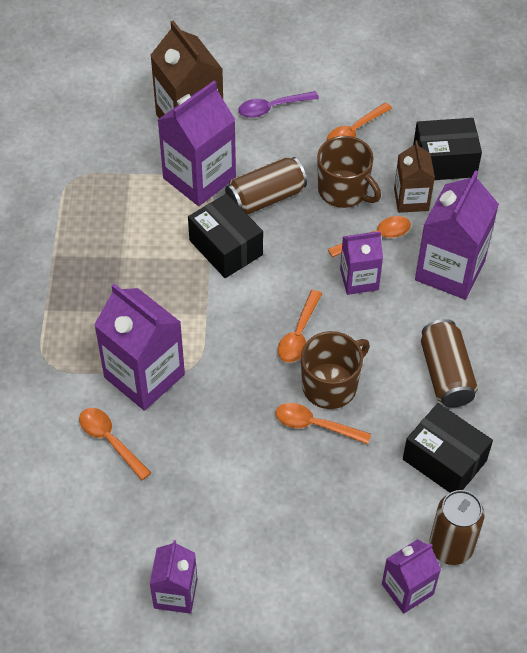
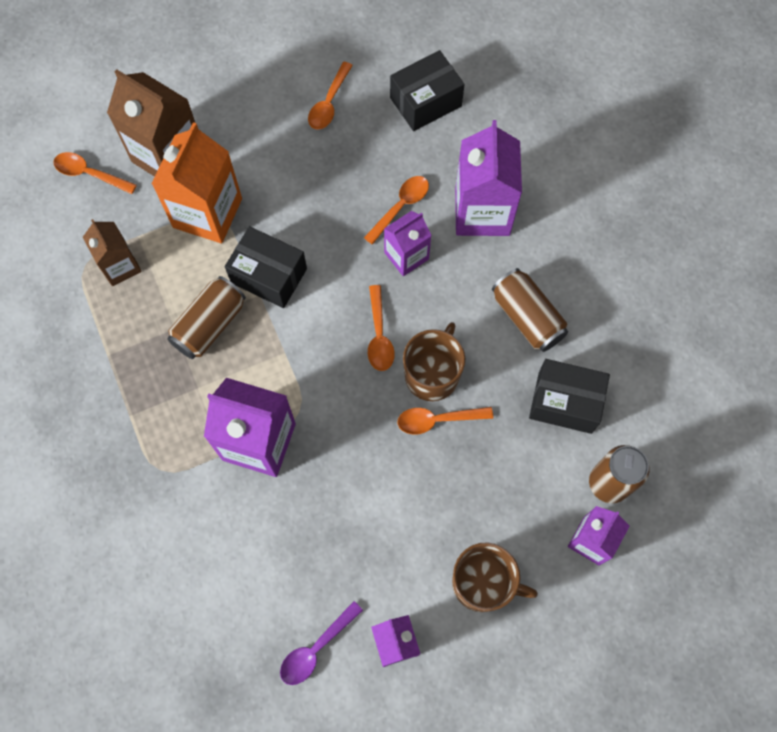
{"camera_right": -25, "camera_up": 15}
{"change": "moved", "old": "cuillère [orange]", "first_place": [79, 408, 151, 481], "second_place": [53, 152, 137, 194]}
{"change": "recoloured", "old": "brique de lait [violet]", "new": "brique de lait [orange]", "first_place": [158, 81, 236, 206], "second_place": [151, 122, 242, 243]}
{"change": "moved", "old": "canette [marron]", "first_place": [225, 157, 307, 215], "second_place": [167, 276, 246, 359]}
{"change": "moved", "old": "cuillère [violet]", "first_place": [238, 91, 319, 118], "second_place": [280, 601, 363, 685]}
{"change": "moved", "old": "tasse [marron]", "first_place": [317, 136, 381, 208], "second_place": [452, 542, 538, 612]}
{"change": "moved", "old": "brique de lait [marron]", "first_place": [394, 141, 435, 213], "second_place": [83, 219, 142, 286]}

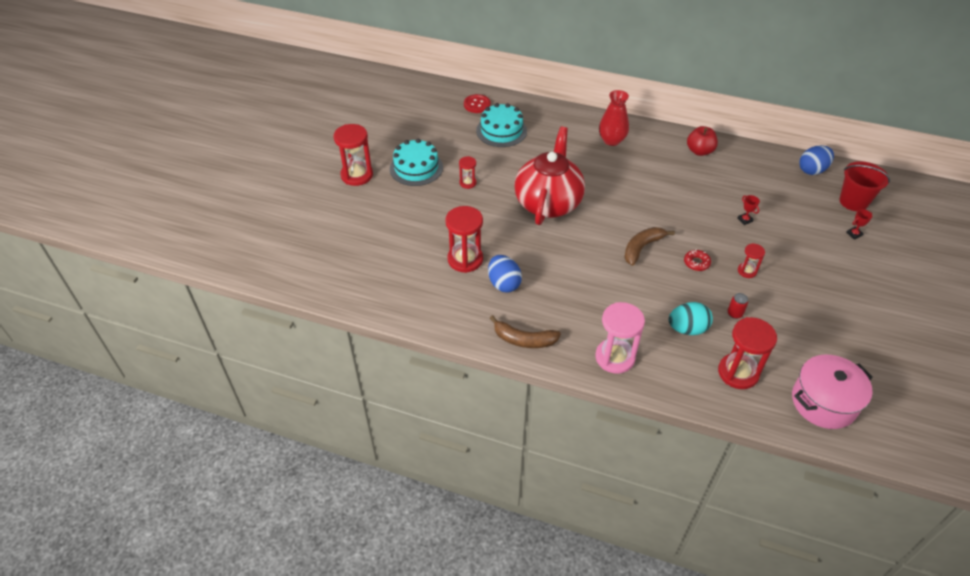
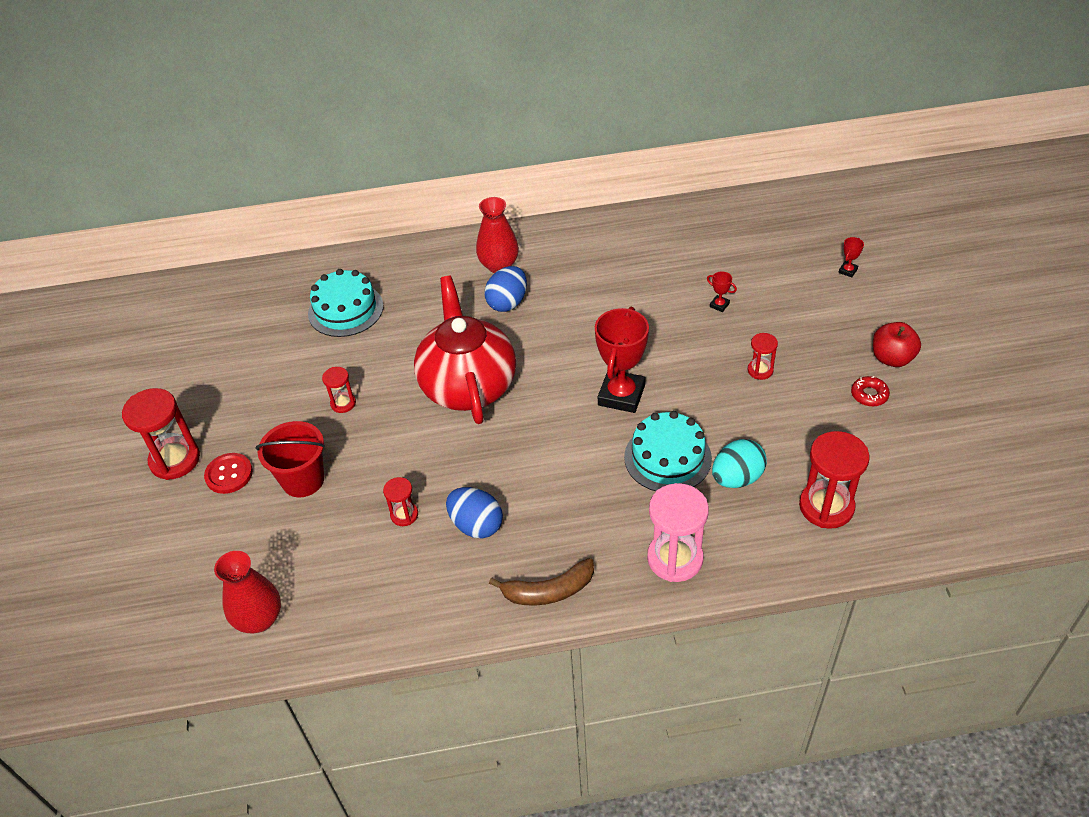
{"camera_right": -25, "camera_up": 0}
{"change": "moved", "old": "gâteau [turquoise]", "first_place": [390, 139, 443, 186], "second_place": [624, 411, 712, 491]}
{"change": "resized", "old": "sablier [rouge]", "first_place": [445, 206, 483, 273], "second_place": [383, 477, 418, 526], "factor": 0.53}
{"change": "moved", "old": "bouton [rouge]", "first_place": [464, 94, 491, 113], "second_place": [204, 453, 253, 494]}
{"change": "replaced", "old": "banane [marron]", "new": "trophée [rouge]", "first_place": [624, 227, 675, 265], "second_place": [595, 307, 649, 413]}
{"change": "moved", "old": "beignet [rouge]", "first_place": [684, 249, 711, 271], "second_place": [851, 376, 890, 407]}
{"change": "moved", "old": "pomme [rouge]", "first_place": [687, 126, 718, 156], "second_place": [873, 322, 921, 367]}
{"change": "removed", "old": "canette [rouge]", "first_place": [728, 293, 748, 319]}
{"change": "removed", "old": "marmite [rose]", "first_place": [792, 355, 873, 429]}
{"change": "moved", "old": "œuf [bleu]", "first_place": [799, 145, 834, 175], "second_place": [485, 266, 527, 312]}
{"change": "moved", "old": "seau [rouge]", "first_place": [839, 161, 890, 211], "second_place": [255, 421, 325, 497]}
{"change": "added", "new": "vase [rouge]", "second_place": [214, 551, 281, 633]}

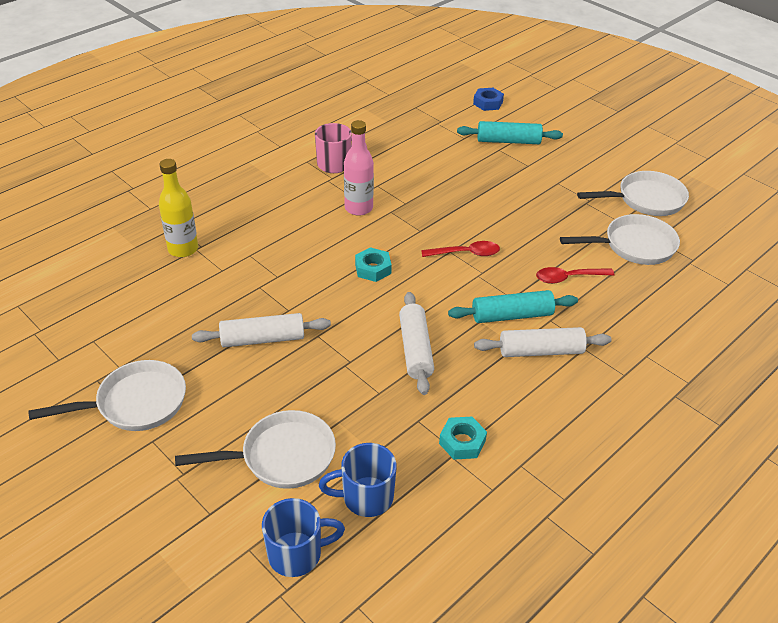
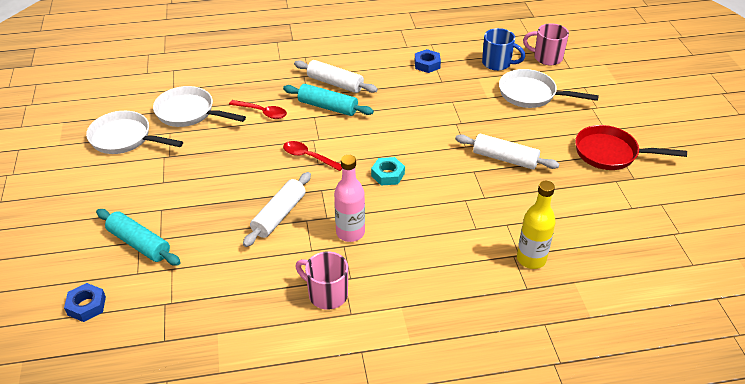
{"camera_right": -145, "camera_up": 0}
{"change": "recoloured", "old": "poêle [blanc]", "new": "poêle [rouge]", "first_place": [28, 360, 186, 431], "second_place": [575, 125, 687, 170]}
{"change": "recoloured", "old": "tasse [bleu]", "new": "tasse [rose]", "first_place": [262, 498, 345, 577], "second_place": [523, 23, 569, 65]}
{"change": "moved", "old": "rouleau à pâtisserie [blanc]", "first_place": [399, 292, 434, 395], "second_place": [243, 172, 311, 247]}
{"change": "recoloured", "old": "écrou [turquoise]", "new": "écrou [bleu]", "first_place": [439, 416, 487, 460], "second_place": [415, 49, 441, 73]}

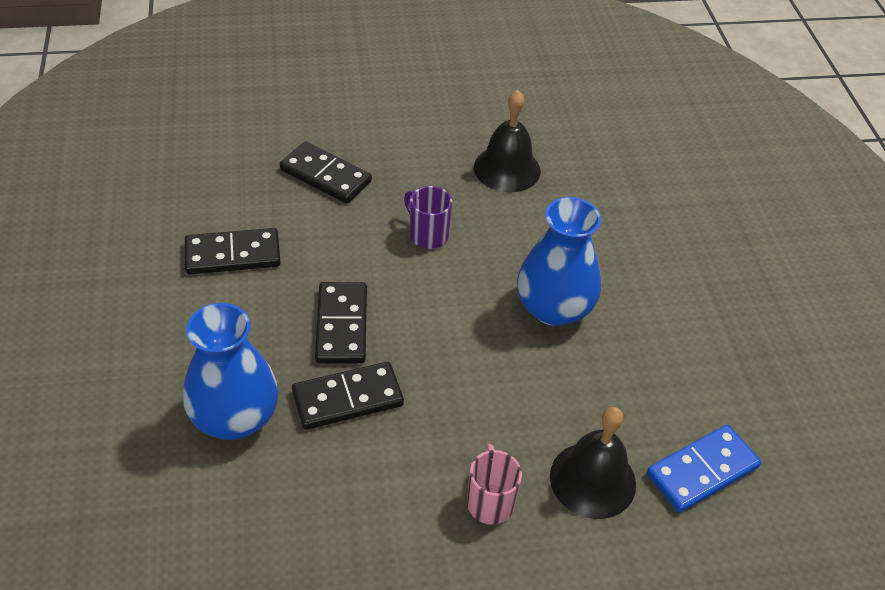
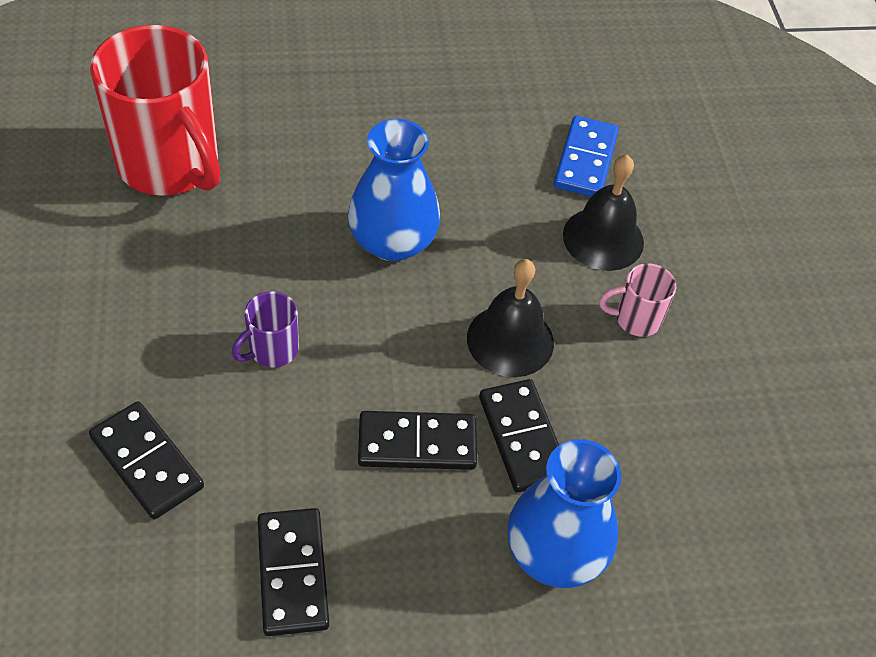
{"camera_right": -90, "camera_up": 5}
{"change": "turned", "old": "domino [noir]", "first_place": [280, 141, 372, 204], "second_place": [89, 401, 204, 519], "degrees": -75}
{"change": "moved", "old": "cloche [noir]", "first_place": [474, 90, 541, 192], "second_place": [467, 259, 554, 377]}
{"change": "turned", "old": "domino [bleu]", "first_place": [647, 425, 761, 513], "second_place": [554, 116, 619, 196], "degrees": 45}
{"change": "added", "new": "tasse [rouge]", "second_place": [90, 25, 220, 196]}

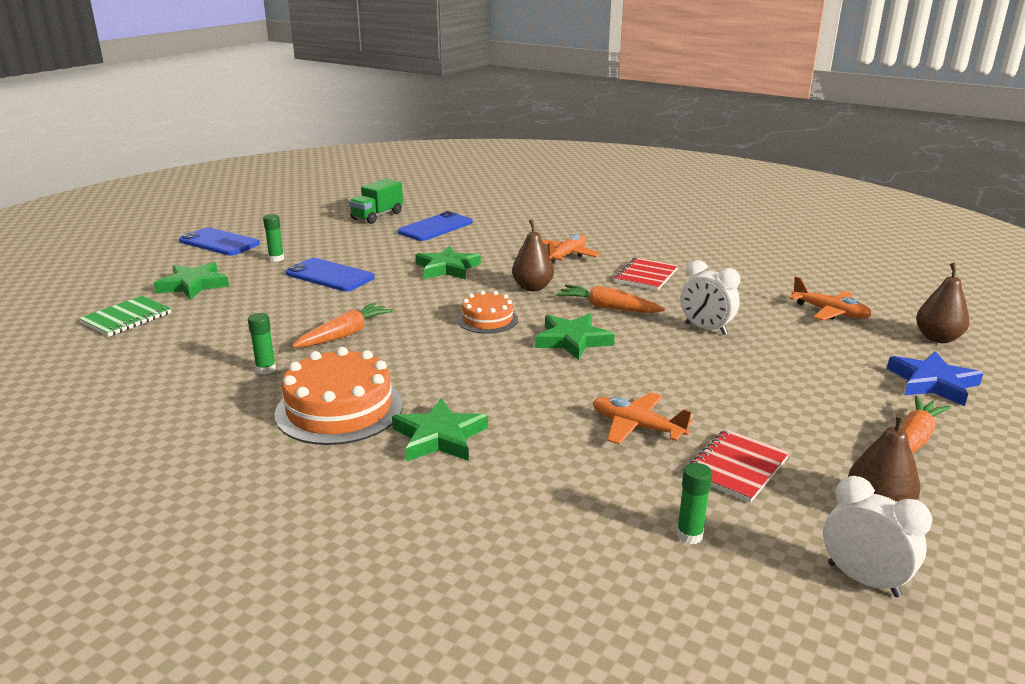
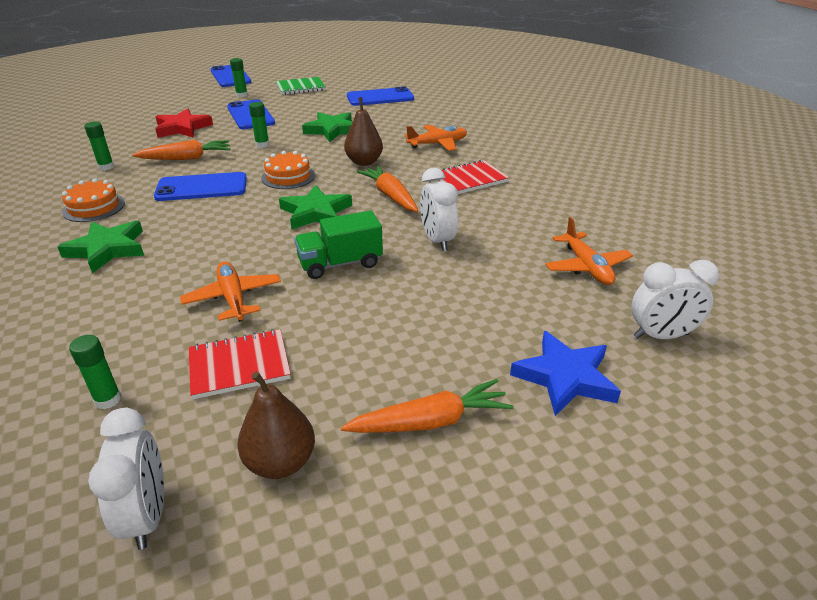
{"camera_right": 35, "camera_up": 10}
{"change": "moved", "old": "carnet [vert]", "first_place": [79, 296, 171, 337], "second_place": [276, 77, 326, 95]}
{"change": "removed", "old": "étoile [vert]", "first_place": [154, 262, 229, 300]}
{"change": "resized", "old": "gâteau [orange]", "first_place": [275, 347, 403, 445], "second_place": [62, 178, 125, 222], "factor": 0.59}
{"change": "moved", "old": "camion [vert]", "first_place": [349, 179, 403, 224], "second_place": [294, 210, 383, 279]}
{"change": "replaced", "old": "poire [marron]", "new": "réveil [blanc]", "first_place": [916, 263, 970, 343], "second_place": [632, 260, 719, 339]}
{"change": "added", "new": "téléphone [bleu]", "second_place": [154, 172, 247, 201]}
{"change": "added", "new": "étoile [rouge]", "second_place": [155, 109, 213, 138]}
{"change": "added", "new": "bâton de colle [vert]", "second_place": [249, 102, 269, 148]}

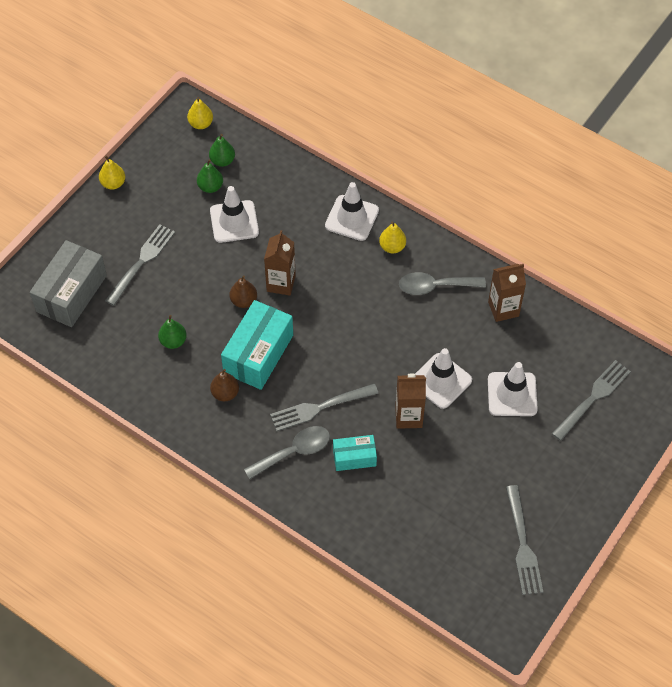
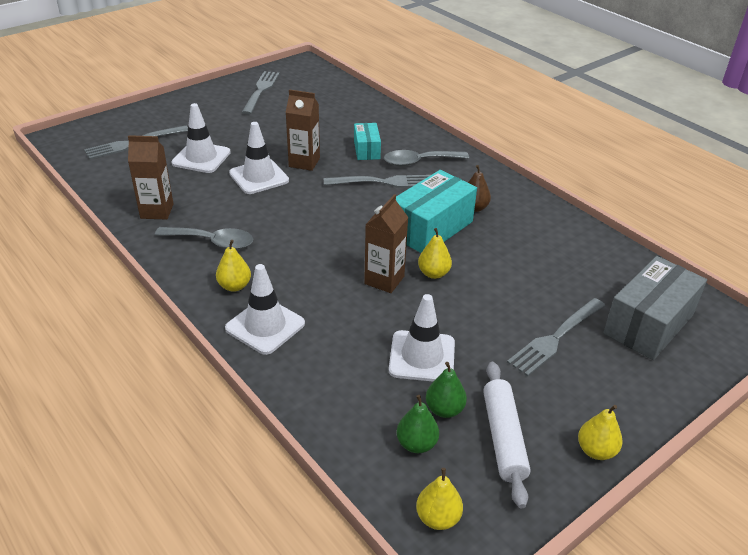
{"camera_right": -165, "camera_up": -20}
{"change": "removed", "old": "poire [vert]", "first_place": [158, 315, 187, 349]}
{"change": "recoloured", "old": "poire [marron]", "new": "poire [jaune]", "first_place": [230, 275, 257, 308], "second_place": [418, 228, 452, 279]}
{"change": "turned", "old": "boîte [turquoise]", "first_place": [333, 435, 377, 471], "second_place": [354, 123, 381, 160], "degrees": 75}
{"change": "added", "new": "rouleau à pâtisserie [blanc]", "second_place": [483, 362, 531, 509]}

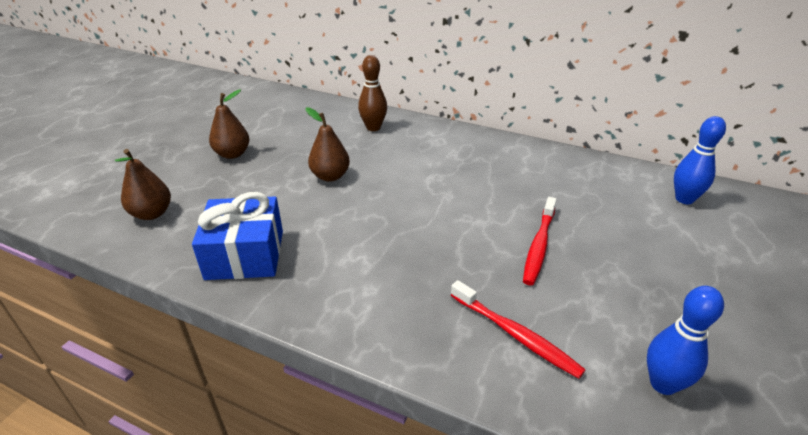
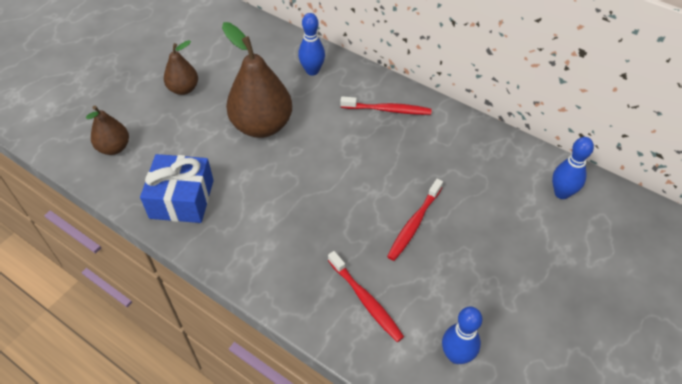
{"camera_right": 10, "camera_up": 15}
{"change": "resized", "old": "poire [marron]", "first_place": [306, 107, 350, 182], "second_place": [222, 22, 292, 138], "factor": 1.81}
{"change": "recoloured", "old": "quille [marron]", "new": "quille [bleu]", "first_place": [358, 55, 387, 131], "second_place": [298, 13, 325, 76]}
{"change": "added", "new": "brosse à dents [rouge]", "second_place": [340, 96, 432, 115]}

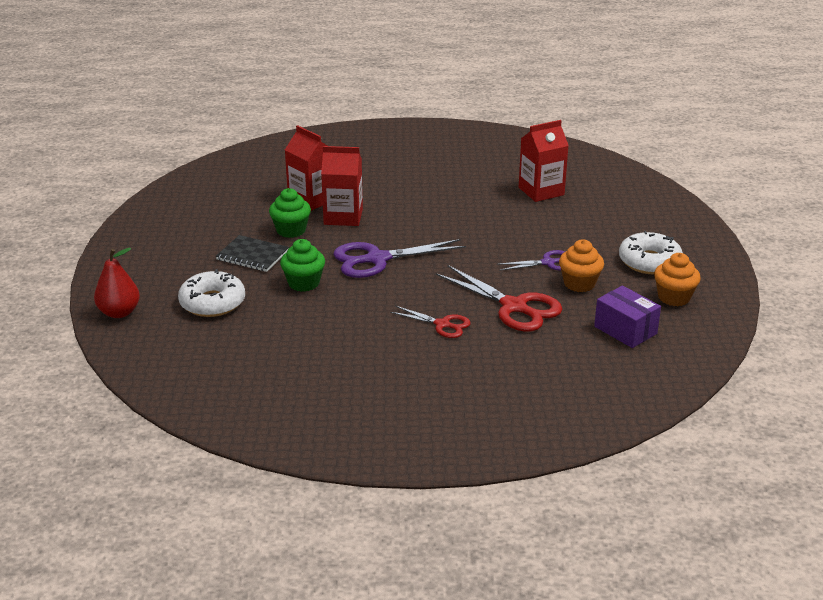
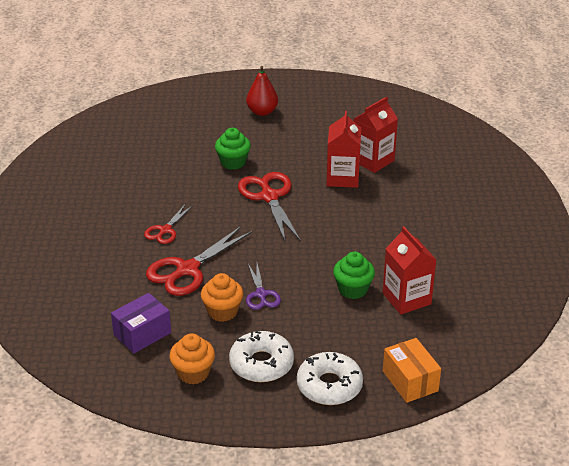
{"camera_right": 90, "camera_up": 5}
{"change": "moved", "old": "poire [rouge]", "first_place": [94, 248, 140, 318], "second_place": [246, 66, 278, 116]}
{"change": "moved", "old": "beignet [blanc]", "first_place": [178, 269, 245, 317], "second_place": [297, 352, 363, 405]}
{"change": "removed", "old": "carnet [noir]", "first_place": [216, 235, 289, 272]}
{"change": "moved", "old": "muffin [vert]", "first_place": [269, 188, 311, 238], "second_place": [333, 252, 375, 299]}
{"change": "recoloured", "old": "ciseaux [violet]", "new": "ciseaux [rouge]", "first_place": [333, 239, 466, 278], "second_place": [238, 172, 301, 243]}
{"change": "added", "new": "boîte [orange]", "second_place": [383, 338, 441, 403]}

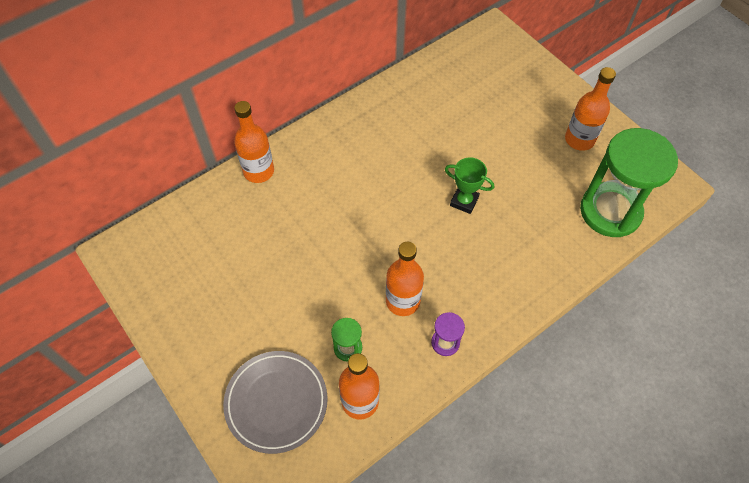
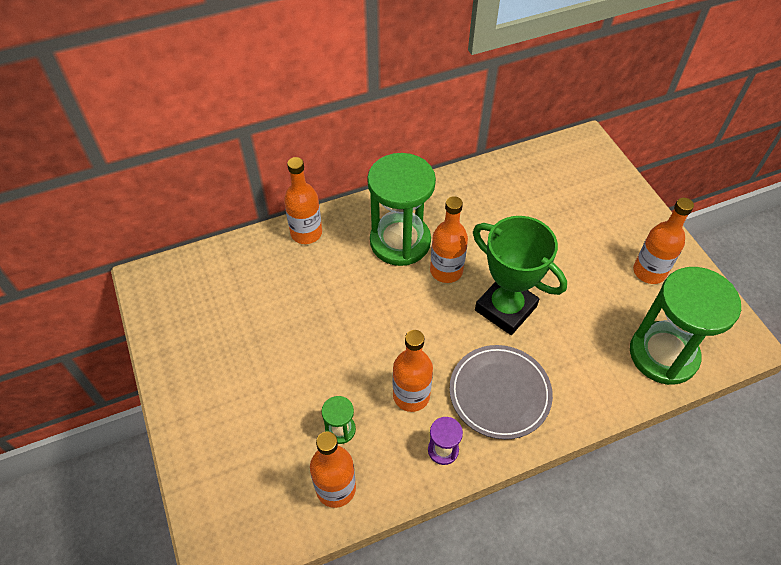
{"camera_right": 15, "camera_up": -5}
{"change": "moved", "old": "assiette [gris]", "first_place": [223, 351, 328, 454], "second_place": [449, 345, 553, 439]}
{"change": "resized", "old": "trophée [vert]", "first_place": [445, 157, 494, 214], "second_place": [473, 216, 567, 335], "factor": 1.88}
{"change": "added", "new": "sablier [vert]", "second_place": [367, 153, 436, 266]}
{"change": "added", "new": "bouteille [orange]", "second_place": [430, 196, 468, 283]}

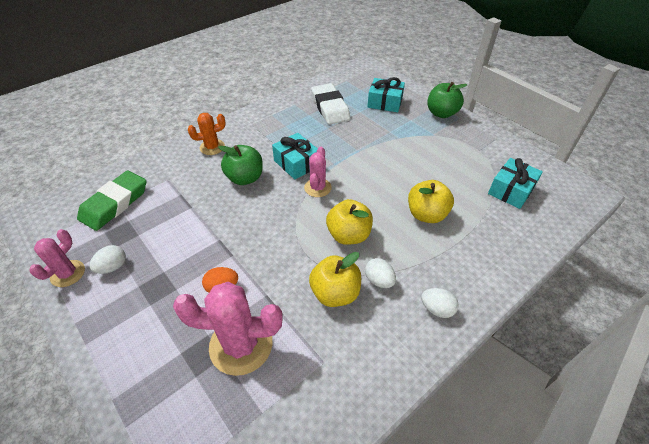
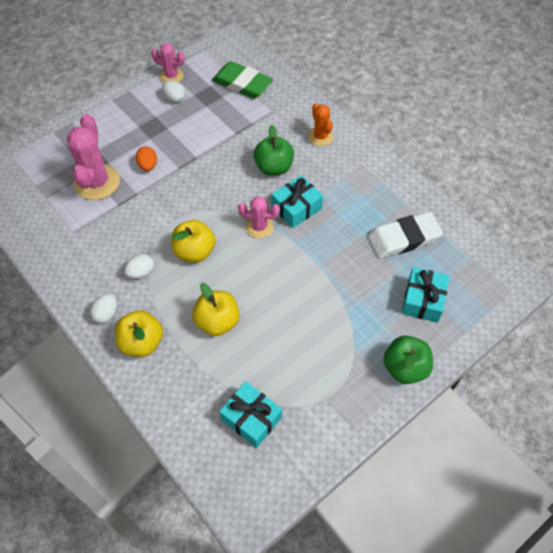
{"camera_right": 90, "camera_up": 10}
{"change": "moved", "old": "pomme [jaune]", "first_place": [309, 252, 361, 307], "second_place": [115, 310, 163, 357]}

